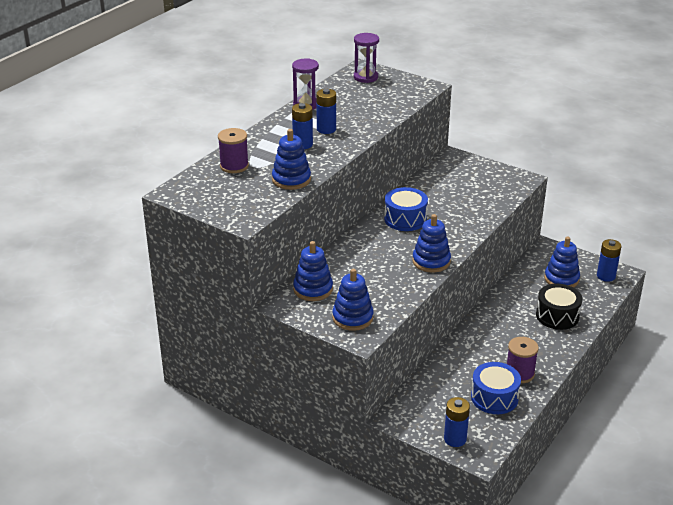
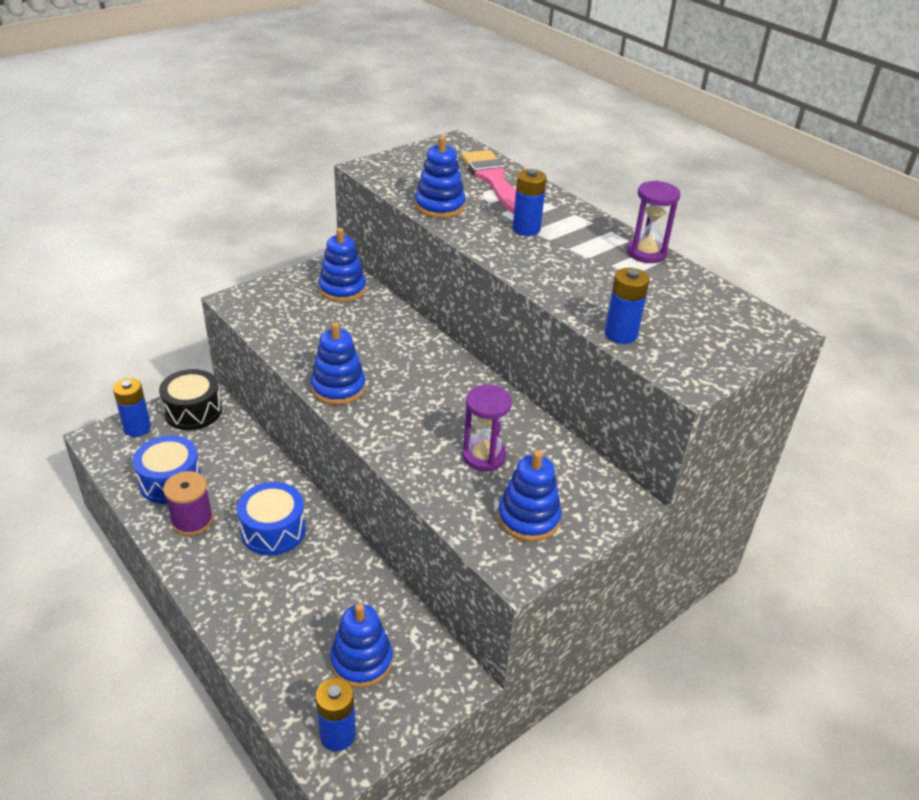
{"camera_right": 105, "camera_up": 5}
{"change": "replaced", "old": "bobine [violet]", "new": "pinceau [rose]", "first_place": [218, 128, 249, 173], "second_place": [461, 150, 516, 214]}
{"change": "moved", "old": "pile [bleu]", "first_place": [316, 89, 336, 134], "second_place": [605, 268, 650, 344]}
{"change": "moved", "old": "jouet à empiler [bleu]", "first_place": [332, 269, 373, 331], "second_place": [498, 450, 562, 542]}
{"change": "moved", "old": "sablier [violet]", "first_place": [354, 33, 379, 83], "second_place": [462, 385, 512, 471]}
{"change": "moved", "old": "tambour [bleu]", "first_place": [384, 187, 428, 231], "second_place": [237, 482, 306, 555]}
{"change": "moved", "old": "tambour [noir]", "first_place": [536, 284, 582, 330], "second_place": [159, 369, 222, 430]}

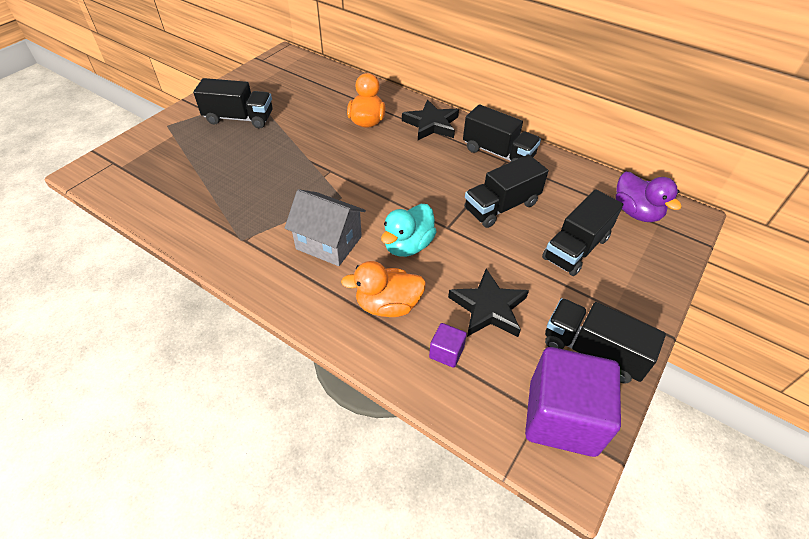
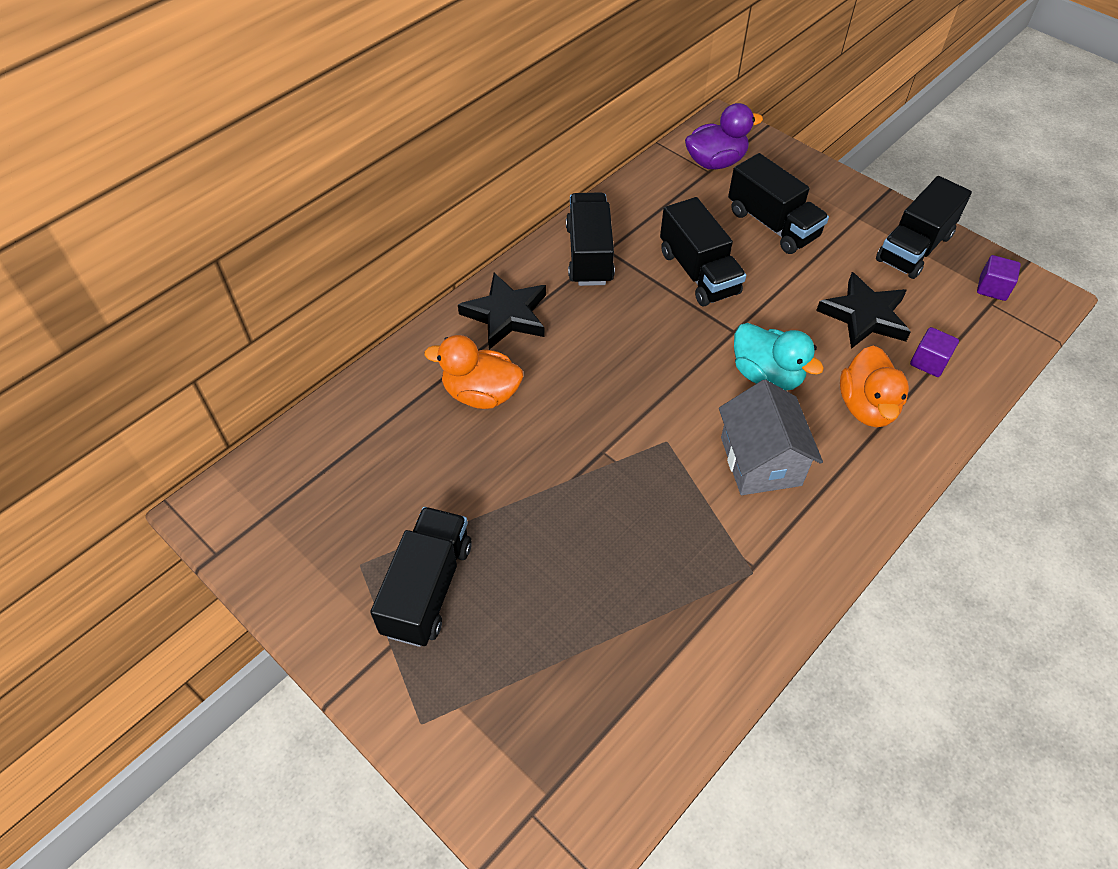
{"camera_right": -80, "camera_up": 5}
{"change": "turned", "old": "maison [gris]", "first_place": [285, 189, 366, 266], "second_place": [719, 379, 823, 495], "degrees": -45}
{"change": "turned", "old": "camion [noir]", "first_place": [463, 104, 541, 162], "second_place": [566, 192, 615, 286], "degrees": -45}
{"change": "resized", "old": "cube [violet]", "first_place": [525, 347, 621, 457], "second_place": [977, 255, 1021, 301], "factor": 0.43}

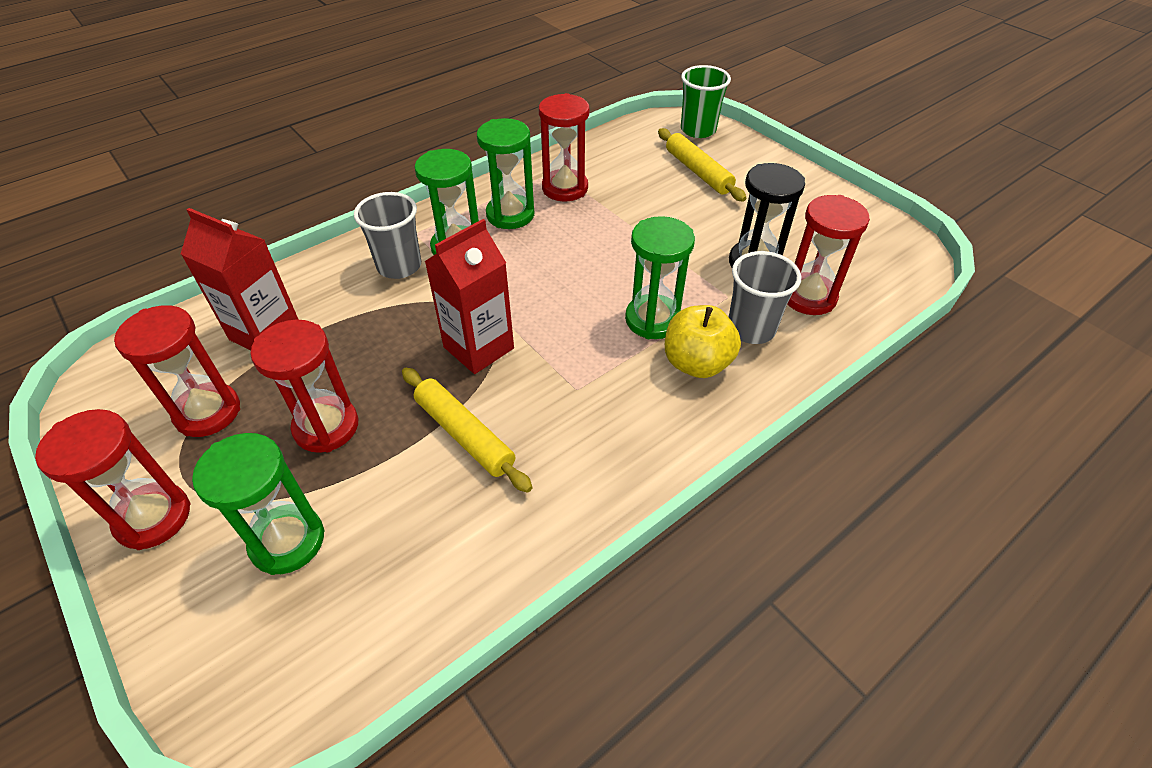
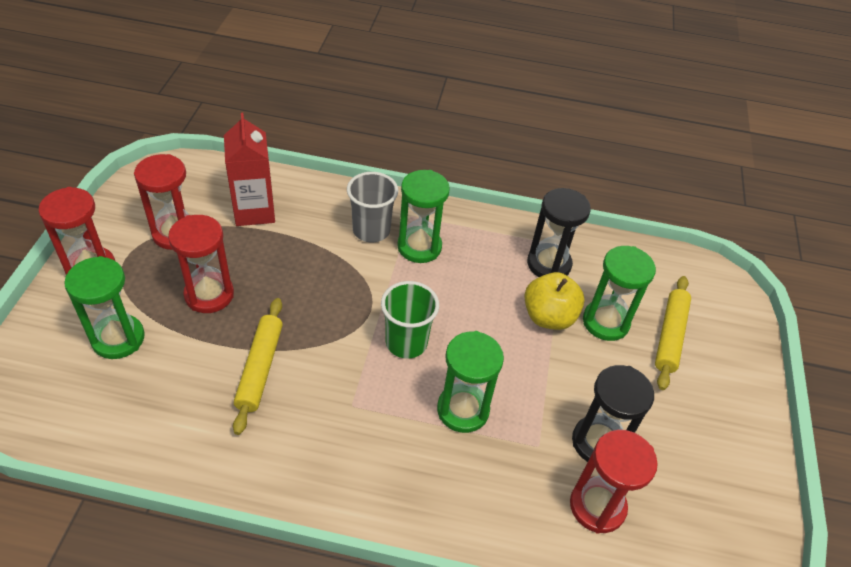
{"camera_right": 45, "camera_up": 0}
{"change": "removed", "old": "brique de lait [rouge]", "first_place": [425, 219, 514, 374]}
{"change": "moved", "old": "sablier [vert]", "first_place": [477, 118, 535, 229], "second_place": [583, 246, 656, 341]}
{"change": "recoloured", "old": "sablier [rouge]", "new": "sablier [noir]", "first_place": [539, 93, 589, 201], "second_place": [527, 188, 591, 277]}
{"change": "moved", "old": "pomme [jaune]", "first_place": [665, 305, 741, 378], "second_place": [524, 272, 585, 330]}
{"change": "moved", "old": "gobelet [vert]", "first_place": [681, 65, 731, 138], "second_place": [381, 281, 439, 359]}
{"change": "removed", "old": "gobelet [gris]", "first_place": [729, 251, 801, 344]}

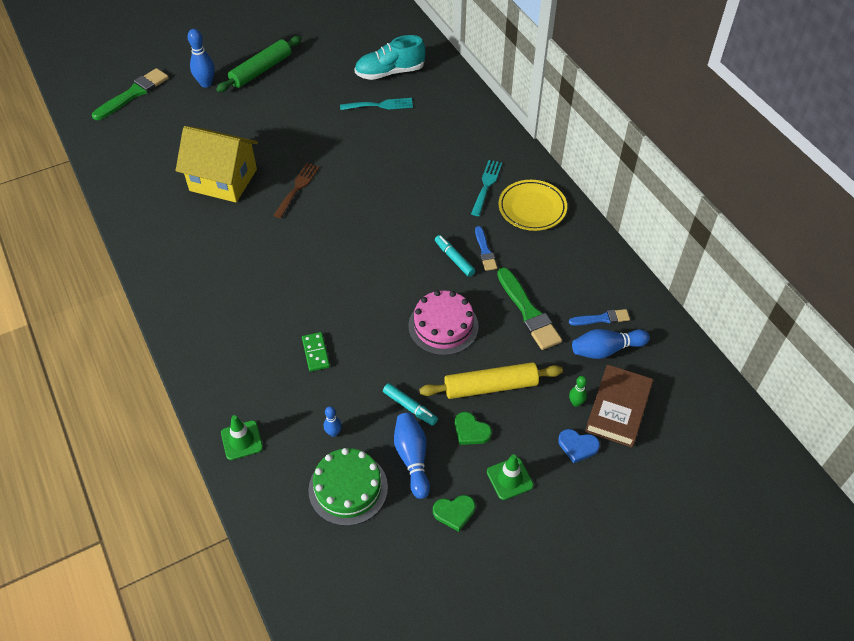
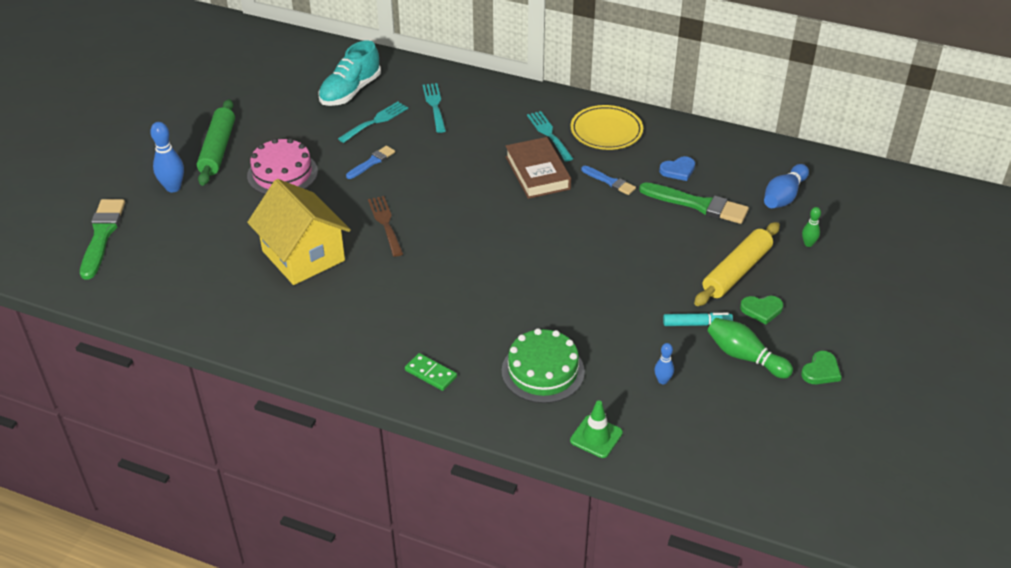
{"camera_right": -40, "camera_up": -10}
{"change": "turned", "old": "maison [jaune]", "first_place": [176, 126, 258, 202], "second_place": [247, 179, 351, 285], "degrees": 75}
{"change": "moved", "old": "domino [vert]", "first_place": [302, 332, 330, 372], "second_place": [405, 353, 457, 391]}
{"change": "moved", "old": "gâteau [vert]", "first_place": [308, 448, 388, 526], "second_place": [502, 328, 585, 403]}
{"change": "recoloured", "old": "quille [bleu]", "new": "quille [vert]", "first_place": [394, 413, 430, 499], "second_place": [708, 318, 793, 379]}
{"change": "moved", "old": "gâteau [rose]", "first_place": [408, 290, 479, 355], "second_place": [247, 138, 318, 194]}
{"change": "removed", "old": "feutre [turquoise]", "first_place": [435, 235, 475, 277]}
{"change": "removed", "old": "cône de chantier [vert]", "first_place": [487, 454, 534, 500]}
{"change": "moved", "old": "cœur [bleu]", "first_place": [558, 429, 600, 463], "second_place": [659, 156, 695, 181]}
{"change": "moved", "old": "pinceau [bleu]", "first_place": [569, 309, 630, 326], "second_place": [346, 146, 395, 179]}
{"change": "moved", "old": "livre [marron]", "first_place": [585, 364, 653, 447], "second_place": [505, 137, 571, 199]}
{"change": "added", "new": "fourchette [turquoise]", "second_place": [423, 83, 446, 133]}

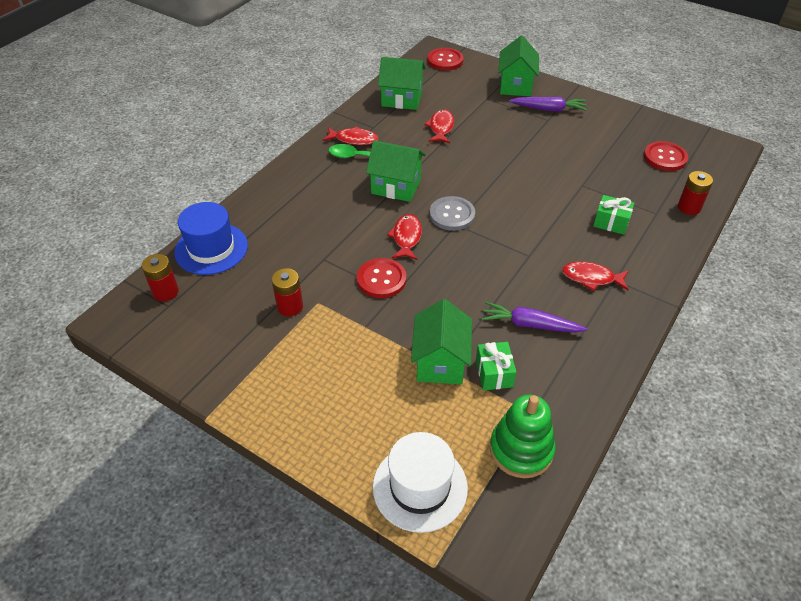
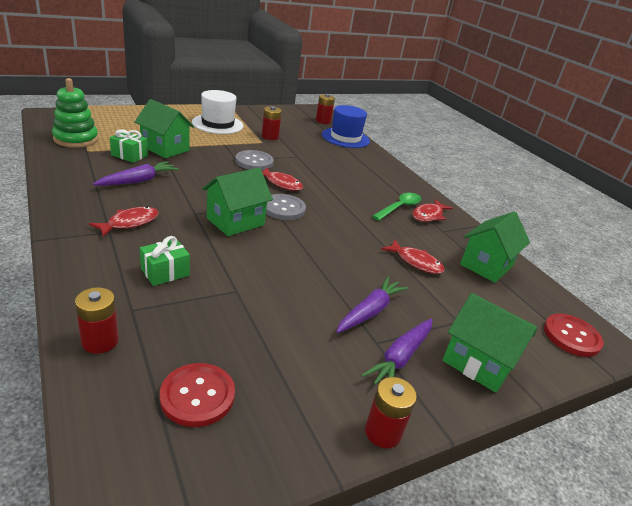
{"camera_right": 115, "camera_up": -15}
{"change": "recoloured", "old": "bouton [rouge]", "new": "bouton [gris]", "first_place": [357, 258, 406, 298], "second_place": [235, 150, 274, 170]}
{"change": "moved", "old": "maison [vert]", "first_place": [366, 140, 425, 202], "second_place": [202, 168, 273, 236]}
{"change": "moved", "old": "chapeau [blanc]", "first_place": [373, 432, 468, 533], "second_place": [192, 90, 244, 134]}
{"change": "added", "new": "carotte [violet]", "second_place": [336, 276, 409, 333]}
{"change": "added", "new": "pile [rouge]", "second_place": [365, 377, 417, 448]}

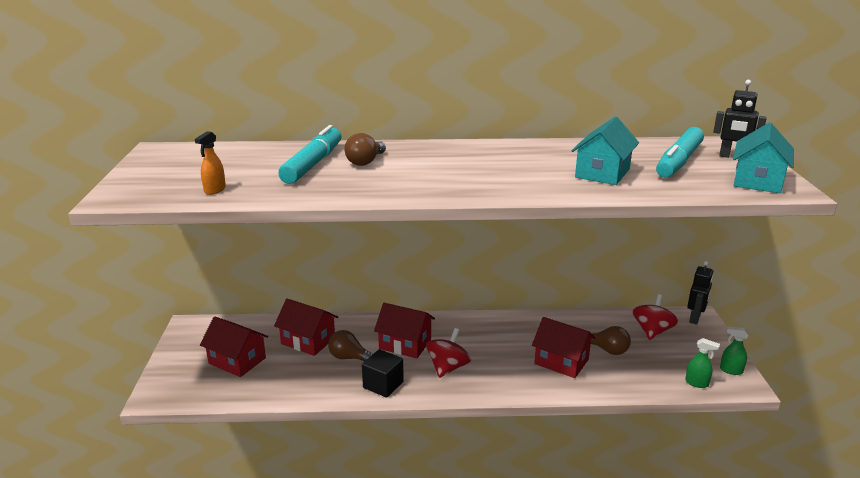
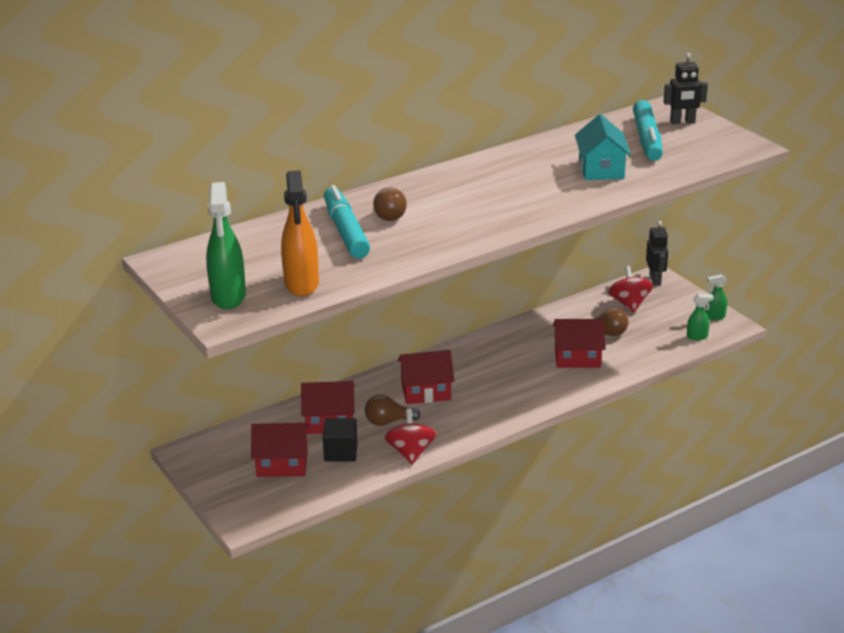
{"camera_right": -30, "camera_up": 5}
{"change": "resized", "old": "vaporisateur [orange]", "first_place": [195, 131, 226, 195], "second_place": [281, 170, 319, 296], "factor": 1.99}
{"change": "moved", "old": "cube [noir]", "first_place": [362, 349, 404, 398], "second_place": [323, 418, 358, 462]}
{"change": "moved", "old": "toupie [rouge]", "first_place": [426, 328, 471, 378], "second_place": [384, 409, 436, 464]}
{"change": "removed", "old": "maison [turquoise]", "first_place": [733, 123, 794, 193]}
{"change": "added", "new": "vaporisateur [vert]", "second_place": [206, 182, 246, 309]}

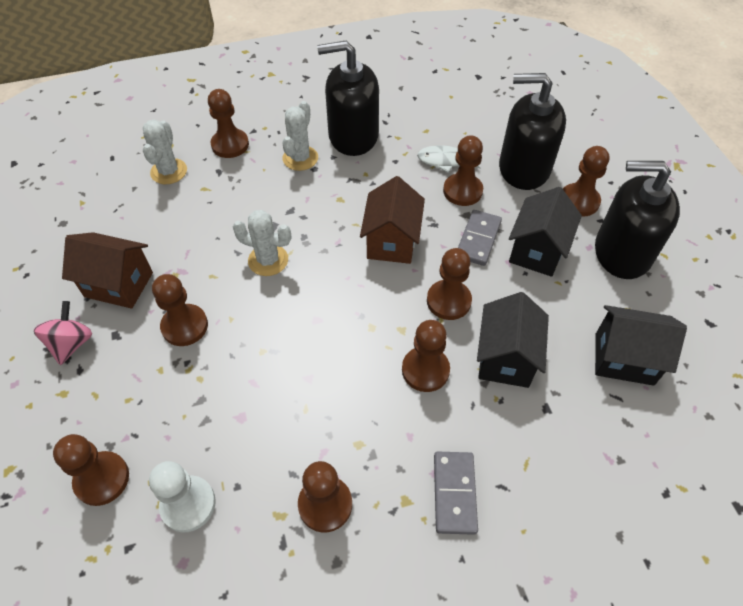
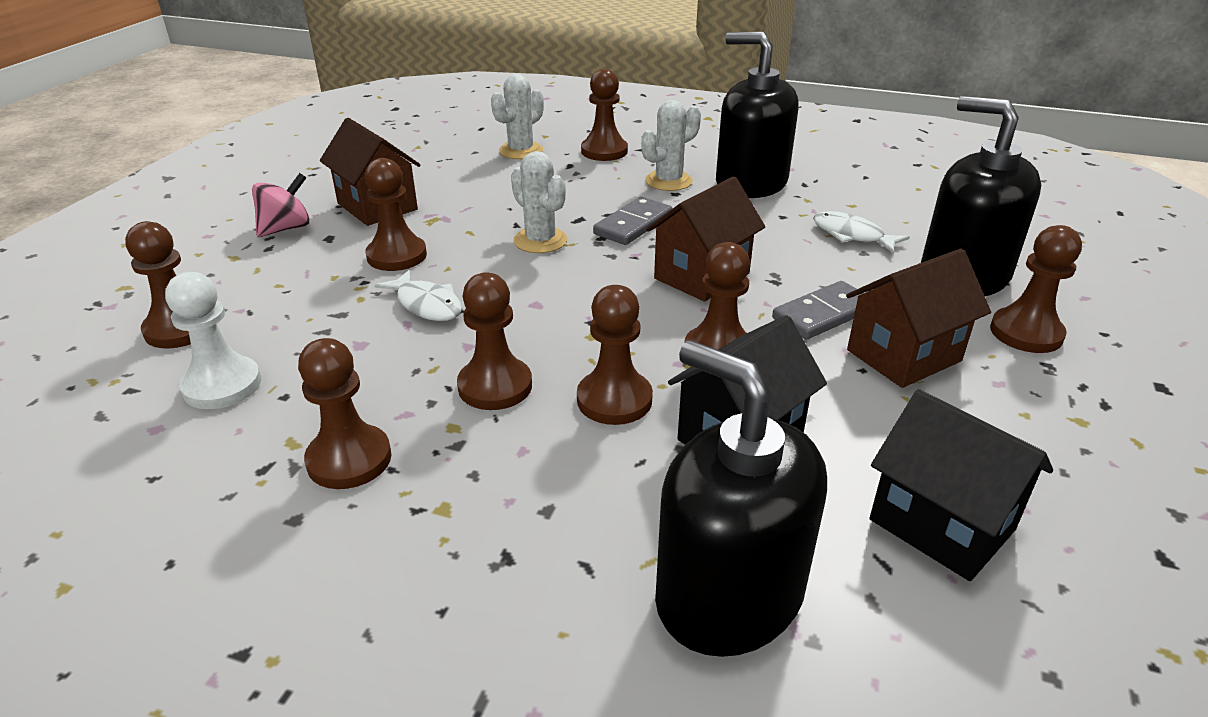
{"camera_right": 35, "camera_up": -20}
{"change": "moved", "old": "domino [gris]", "first_place": [434, 452, 478, 535], "second_place": [593, 197, 672, 245]}
{"change": "moved", "old": "pion [marron]", "first_place": [443, 135, 483, 206], "second_place": [457, 272, 532, 410]}
{"change": "recoloured", "old": "maison [noir]", "new": "maison [marron]", "first_place": [509, 187, 582, 277], "second_place": [846, 249, 991, 388]}
{"change": "moved", "old": "distributeur de savon [noir]", "first_place": [595, 161, 680, 279], "second_place": [655, 341, 827, 657]}
{"change": "added", "new": "poisson [blanc]", "second_place": [375, 270, 462, 321]}

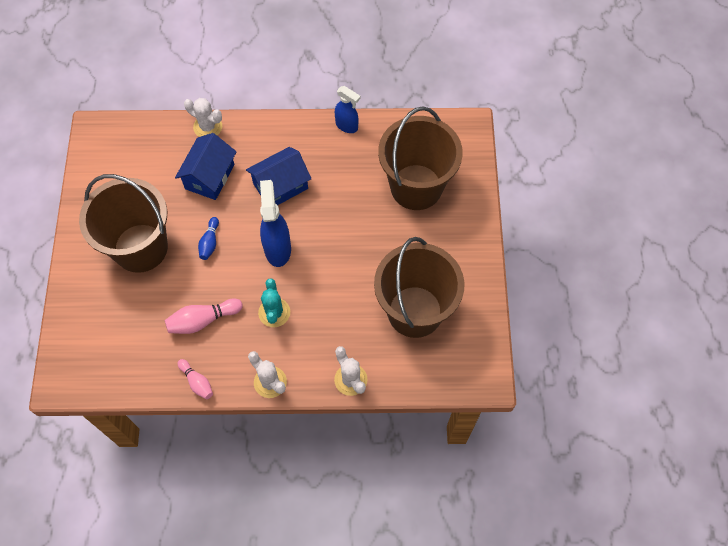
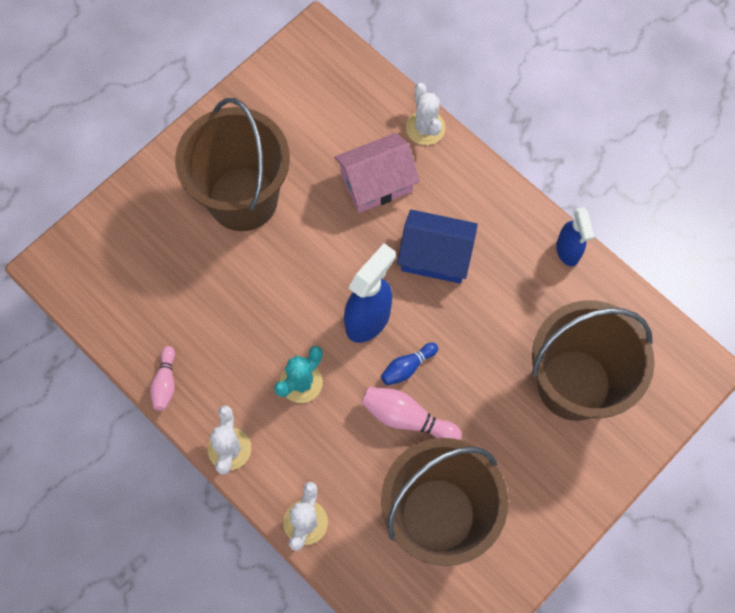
{"camera_right": 45, "camera_up": 5}
{"change": "moved", "old": "quille [rose]", "first_place": [165, 298, 243, 334], "second_place": [361, 387, 462, 440]}
{"change": "recoloured", "old": "maison [bleu]", "new": "maison [rose]", "first_place": [175, 133, 237, 200], "second_place": [334, 133, 420, 213]}
{"change": "moved", "old": "quille [bleu]", "first_place": [198, 217, 219, 260], "second_place": [381, 342, 438, 385]}

